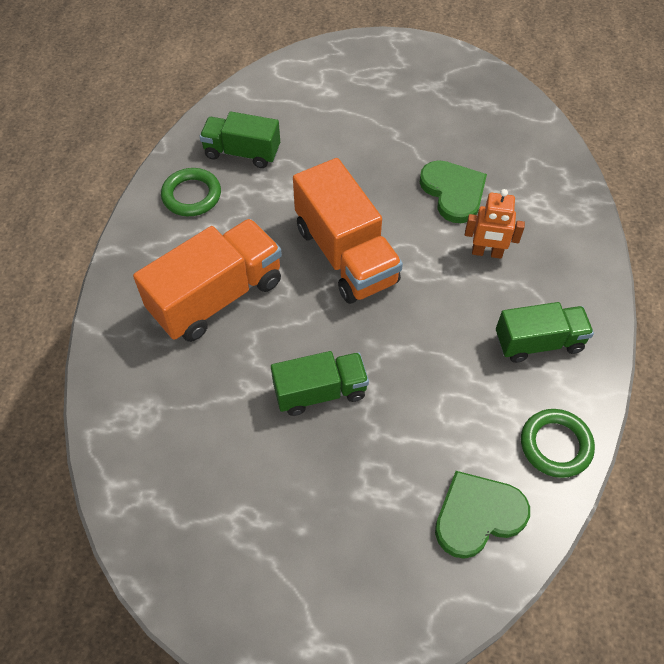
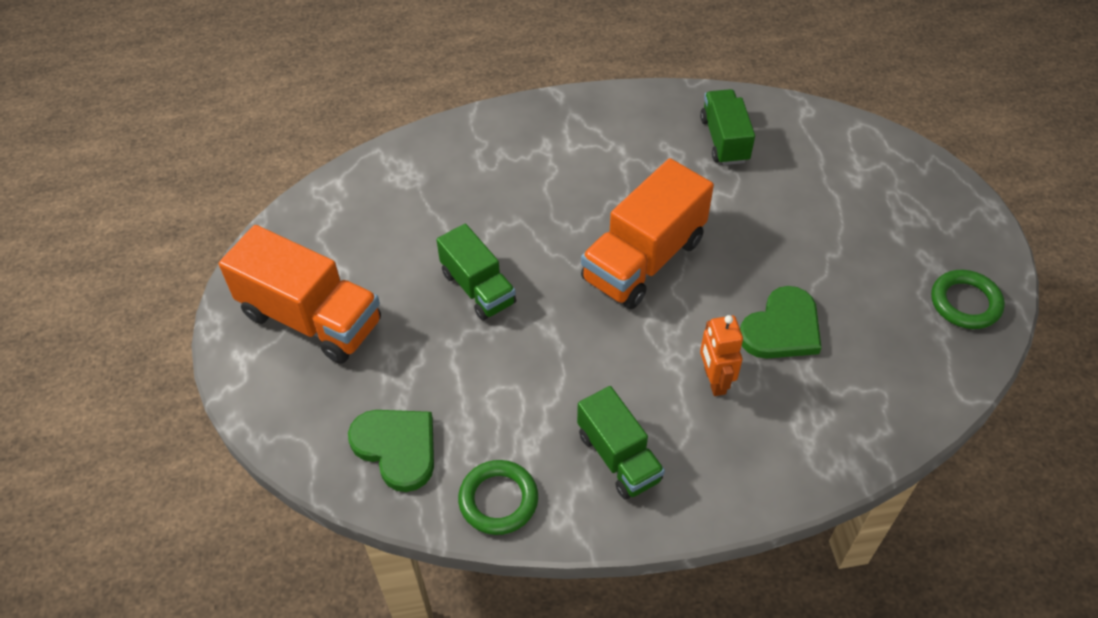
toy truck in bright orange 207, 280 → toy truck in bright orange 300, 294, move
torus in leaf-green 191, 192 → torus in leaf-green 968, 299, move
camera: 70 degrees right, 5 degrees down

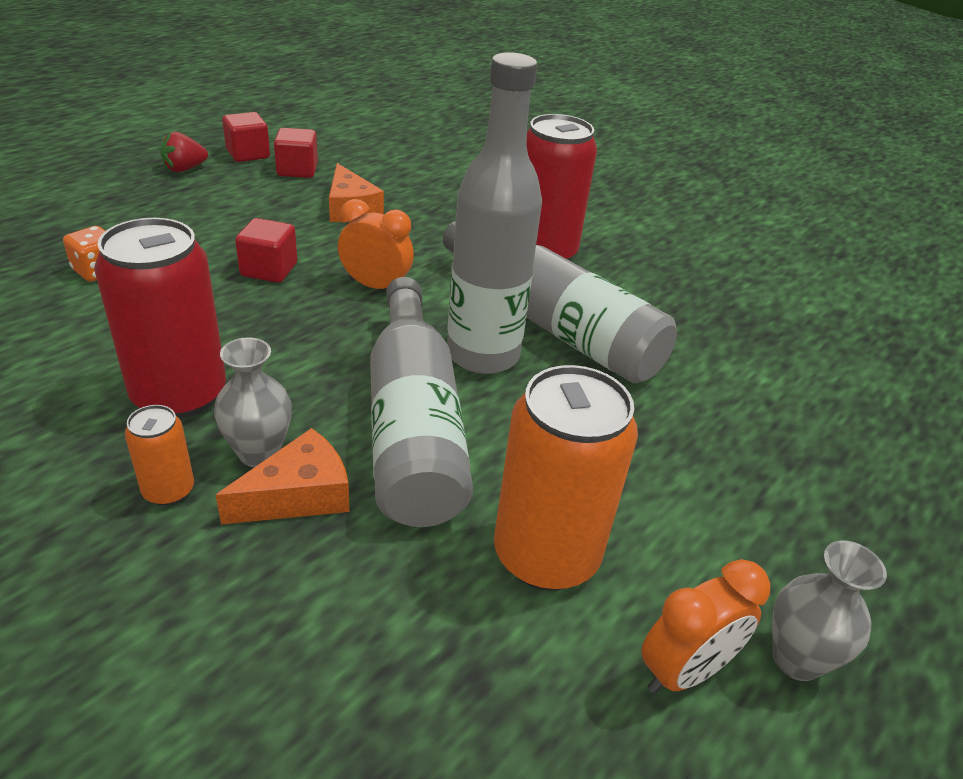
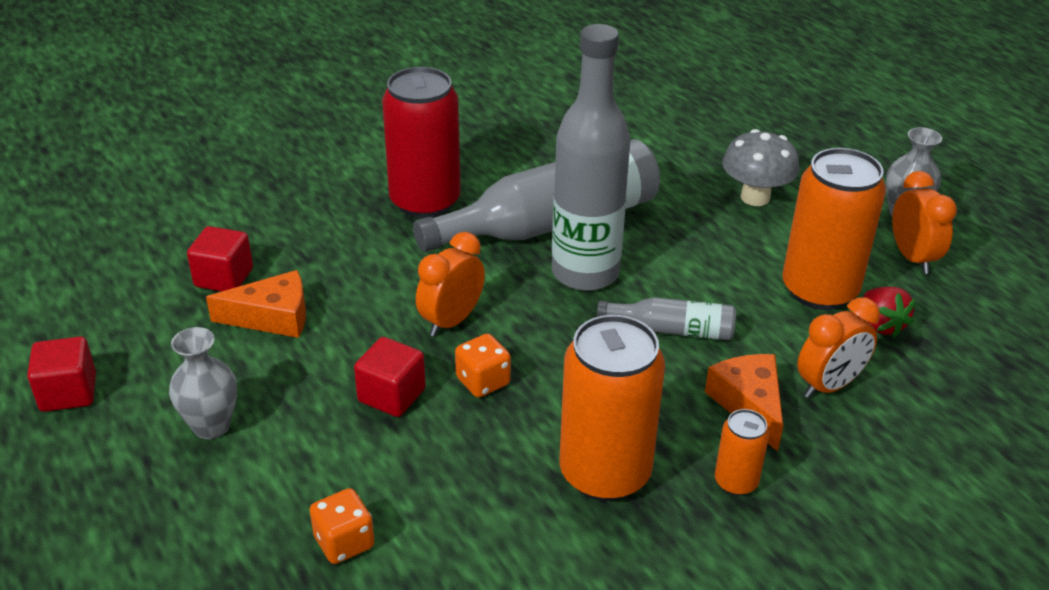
tall vase in grey 253, 402 → tall vase in grey 203, 383, move
cube in red 296, 153 → cube in red 220, 259, move
- → dice in bright orange 483, 365
can in red 160, 318 → can in bright orange 612, 408
drink bottle in grey 421, 402 → drink bottle in grey 666, 318, x0.48
- → fungus in grey 760, 167
- → bedside clock in bright orange 838, 347
berry in red 184, 152 → berry in red 889, 312, move
camera: 70 degrees left, 0 degrees up

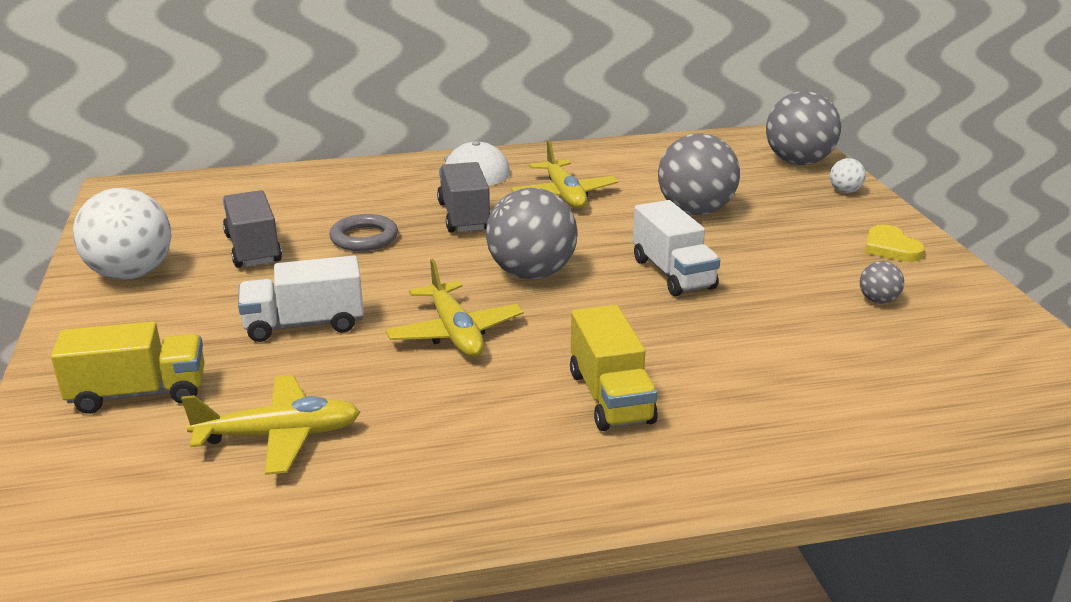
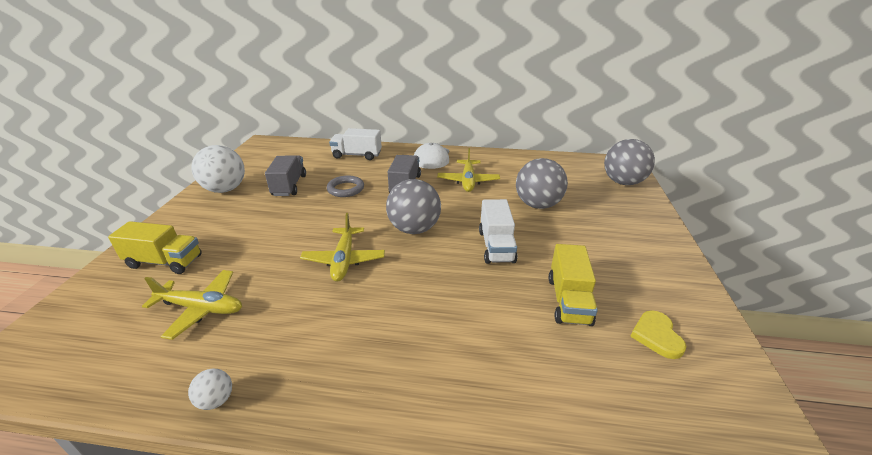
ball in pure white 848, 175 → ball in pure white 210, 389, move
toy truck in pure white 301, 299 → toy truck in pure white 355, 144, move
toy truck in golden 614, 368 → toy truck in golden 573, 285, move
heart in golden 895, 243 → heart in golden 658, 334, move
ball in grey 882, 282 → -
camera: 20 degrees right, 5 degrees up

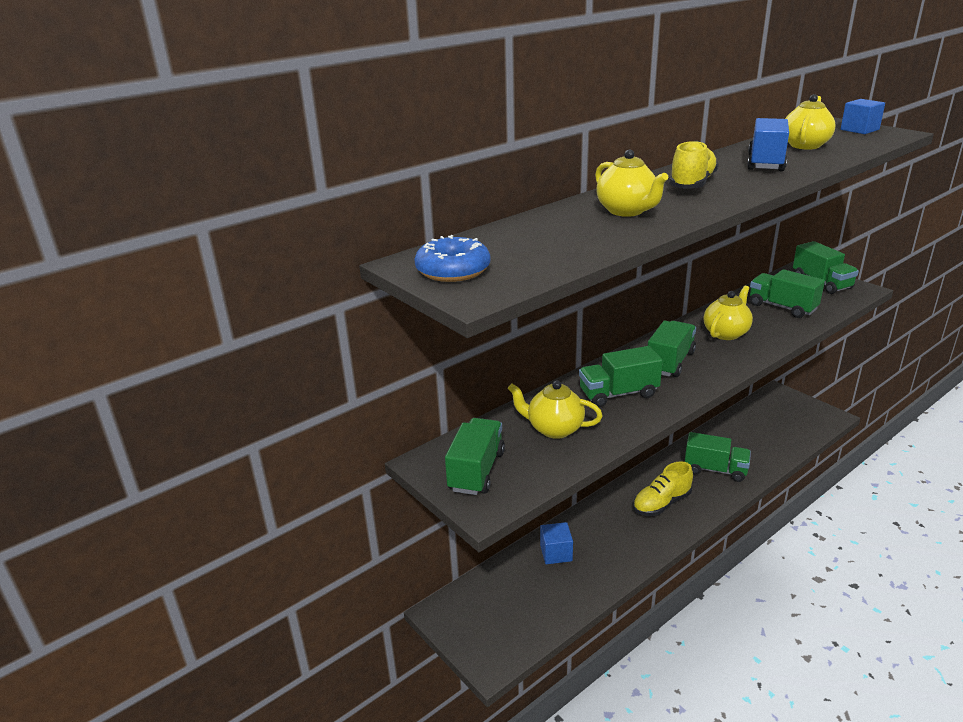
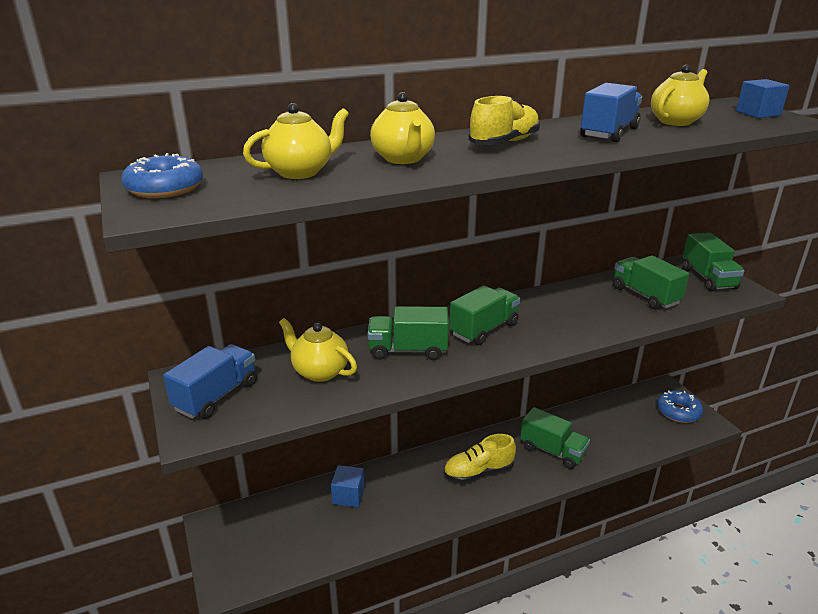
toy truck in leaf-green 475, 456 → toy truck in cobalt 210, 381
teapot in golden 728, 313 → teapot in golden 296, 141, move
- → donut in cobalt 680, 406
camera: 15 degrees right, 0 degrees up

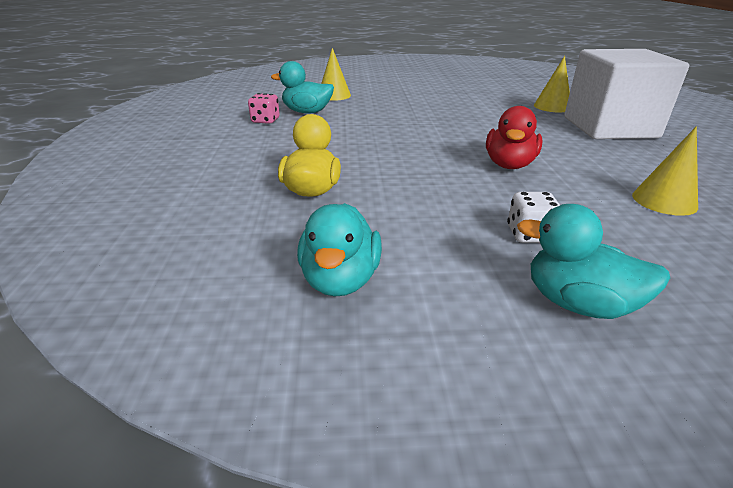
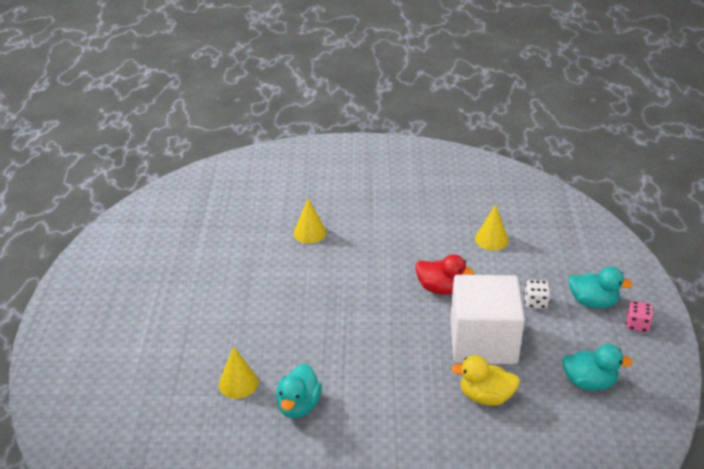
cube in pure white 626, 94 → cube in pure white 487, 319, move
toy duck in aqua 593, 261 → toy duck in aqua 601, 287, 105 degrees counterclockwise
dice in pink 264, 108 → dice in pink 640, 316, move
camera: 85 degrees left, 5 degrees up

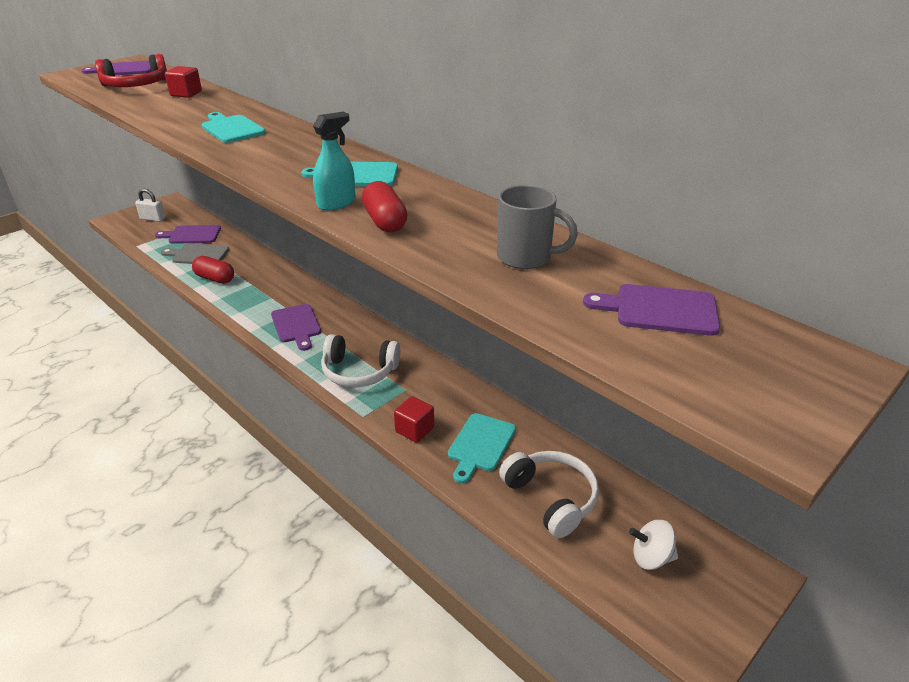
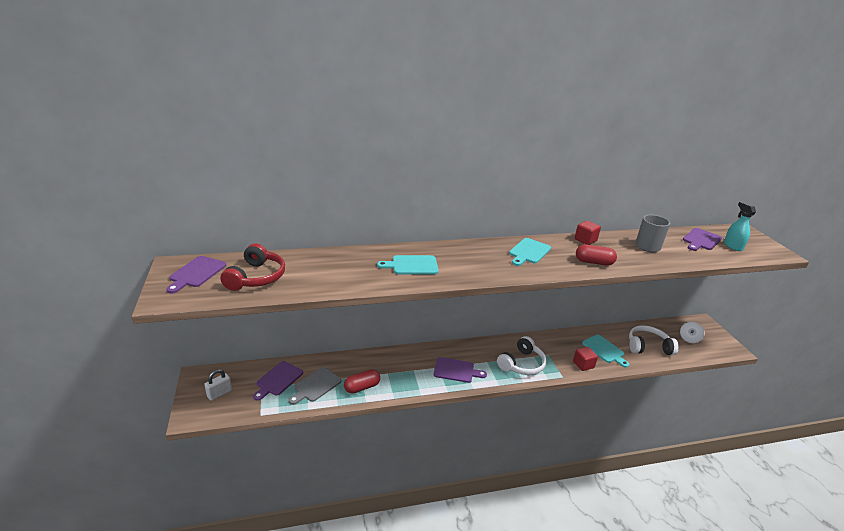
cube in red 183, 82 → cube in red 588, 233, move
spray bottle in aqua 334, 161 → spray bottle in aqua 740, 226, move
camera: 60 degrees left, 5 degrees down

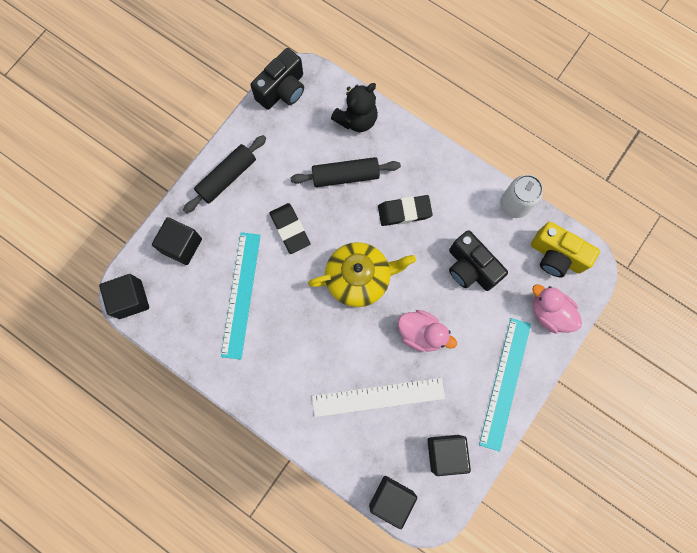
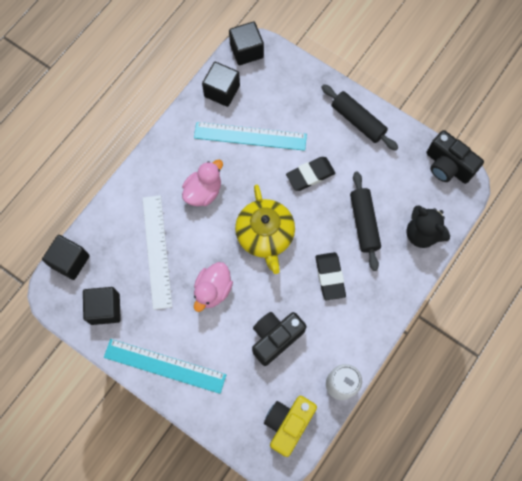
toy duck in pink 557, 309 → toy duck in pink 202, 183, move
cube in jet-black 177, 241 → cube in jet-black 221, 84, move
camera: 90 degrees right, 5 degrees down

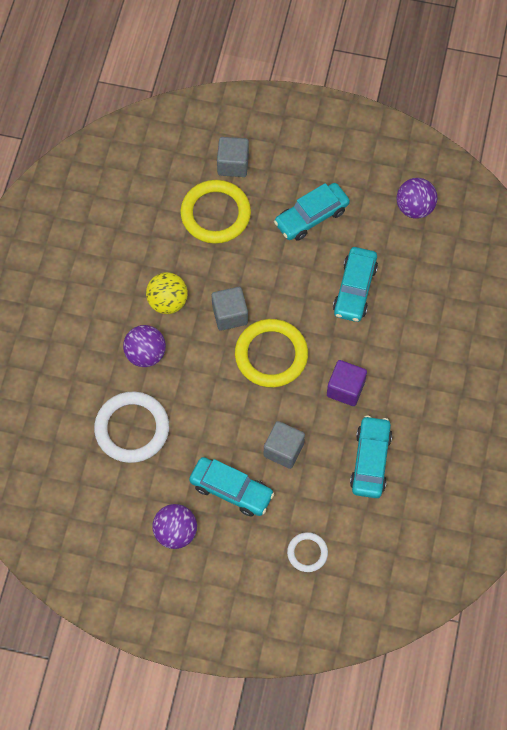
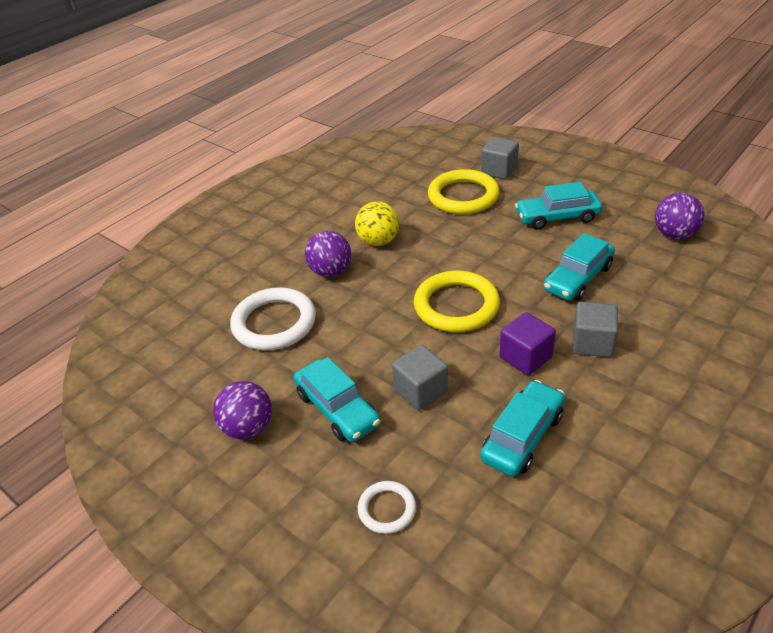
cube in grey 230, 309 → cube in grey 595, 329, move
camera: 30 degrees right, 25 degrees down

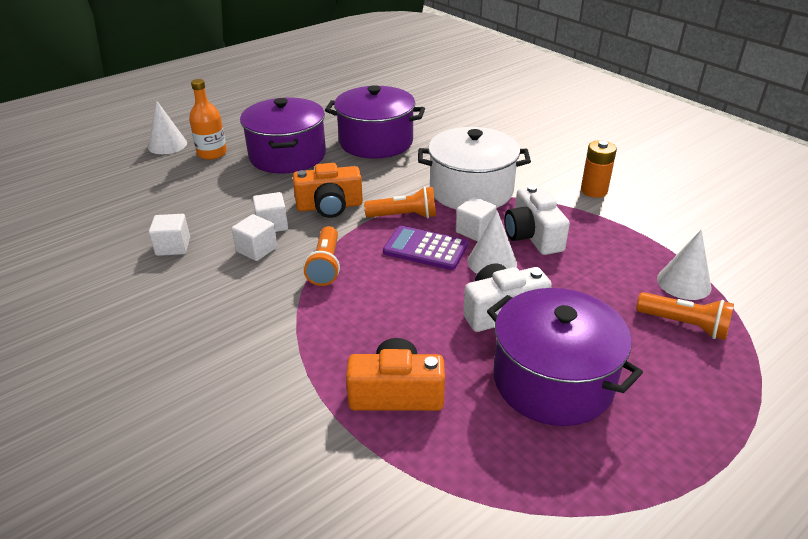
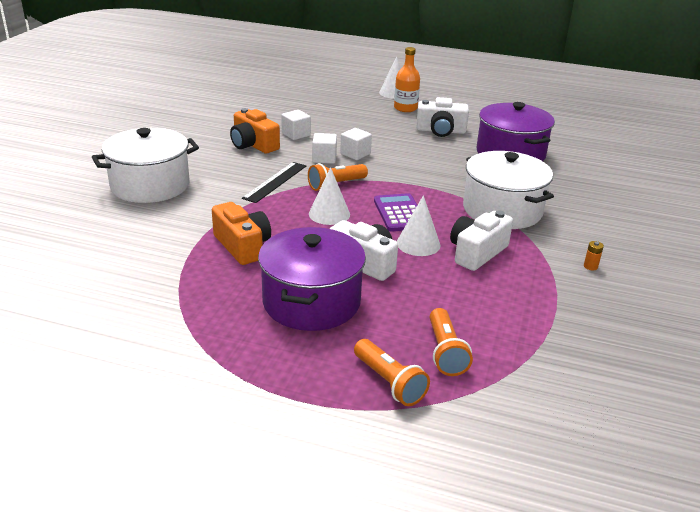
- → cooking pot in pure white 145, 165
photo camera in bright orange 328, 190 → photo camera in bright orange 255, 131, move
- → straightedge in jet-black 274, 182
solid cone in pure white 684, 265 → solid cone in pure white 329, 196, move
flashlight in bright orange 400, 202 → flashlight in bright orange 392, 372, move
cooking pot in purple 283, 135 → photo camera in pure white 442, 117
AA battery in bright orange 599, 169 → AA battery in bright orange 594, 256, x0.50
cube in pure white 476, 219 → -
camera: 55 degrees right, 5 degrees down

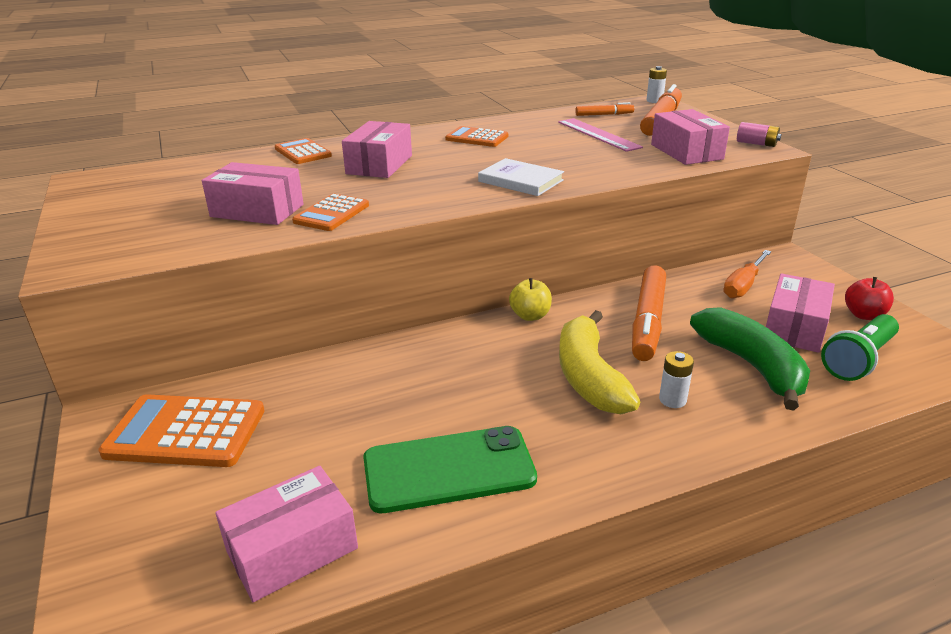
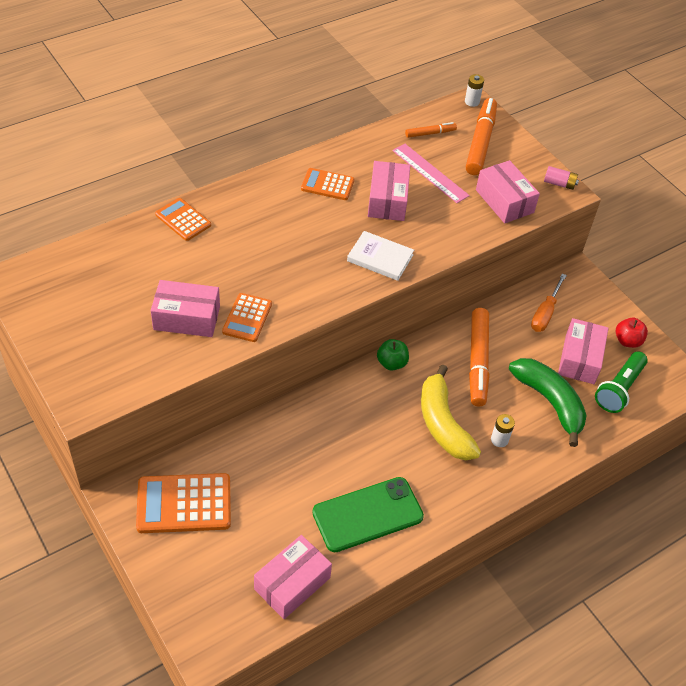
box in pink 377, 149 → box in pink 389, 191, move
apple in golden 530, 299 → apple in leaf-green 393, 354
camera: 15 degrees left, 20 degrees up

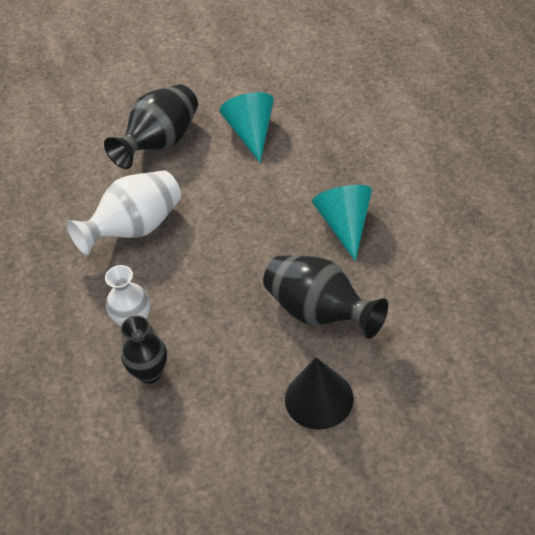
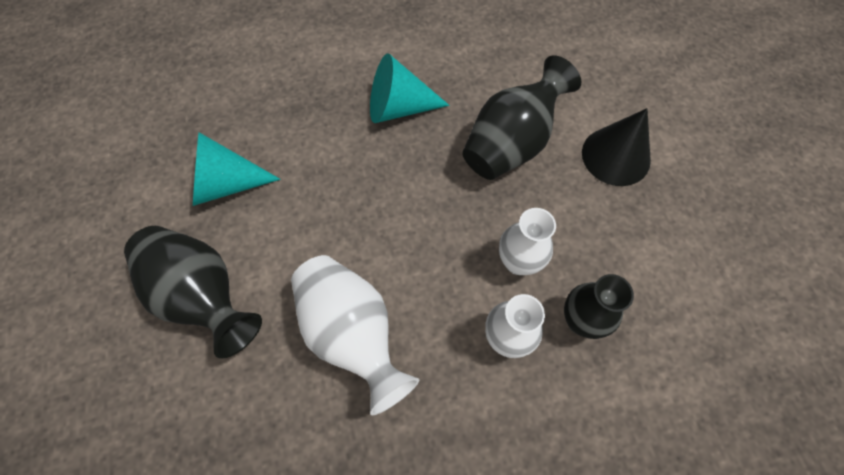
- → tall vase in pure white 527, 241
camera: 90 degrees left, 15 degrees up

